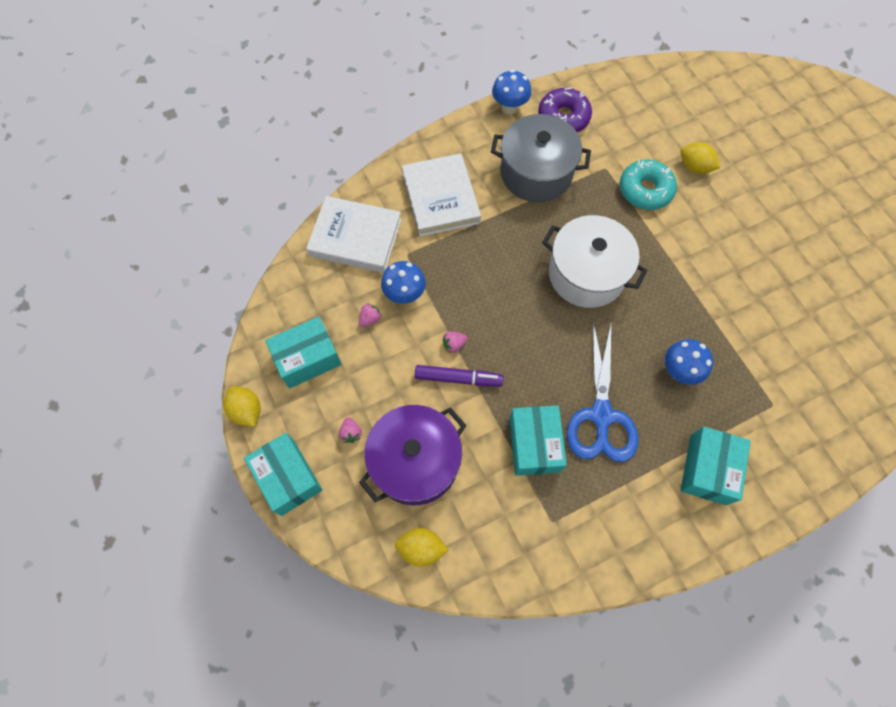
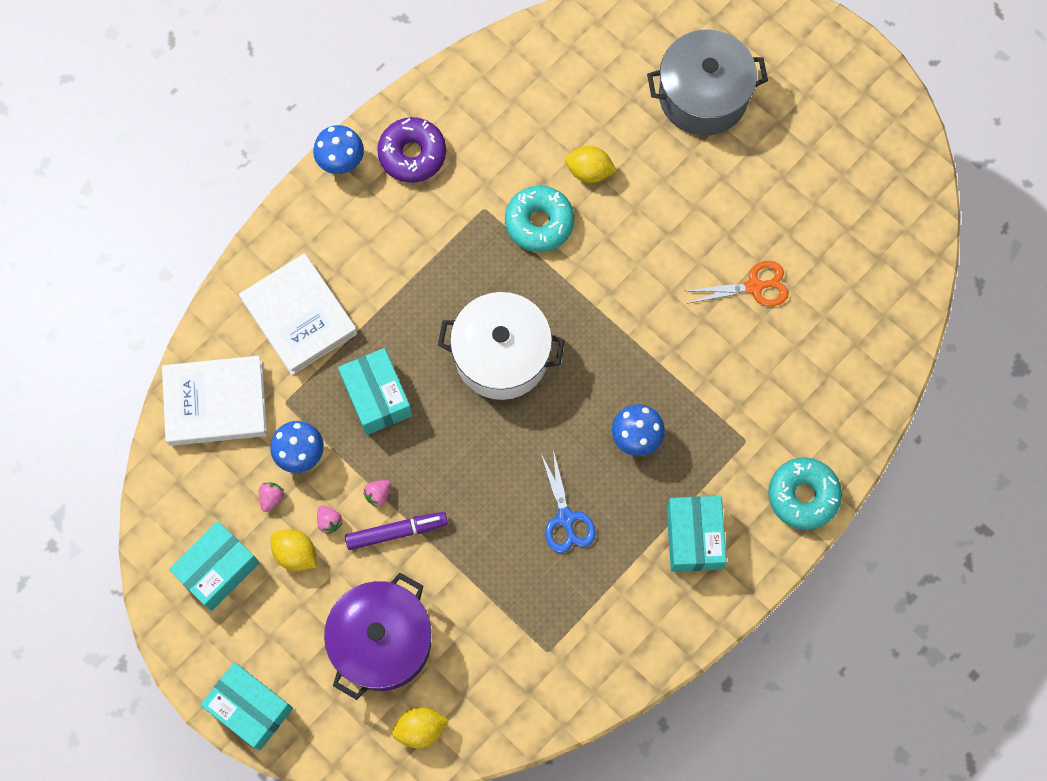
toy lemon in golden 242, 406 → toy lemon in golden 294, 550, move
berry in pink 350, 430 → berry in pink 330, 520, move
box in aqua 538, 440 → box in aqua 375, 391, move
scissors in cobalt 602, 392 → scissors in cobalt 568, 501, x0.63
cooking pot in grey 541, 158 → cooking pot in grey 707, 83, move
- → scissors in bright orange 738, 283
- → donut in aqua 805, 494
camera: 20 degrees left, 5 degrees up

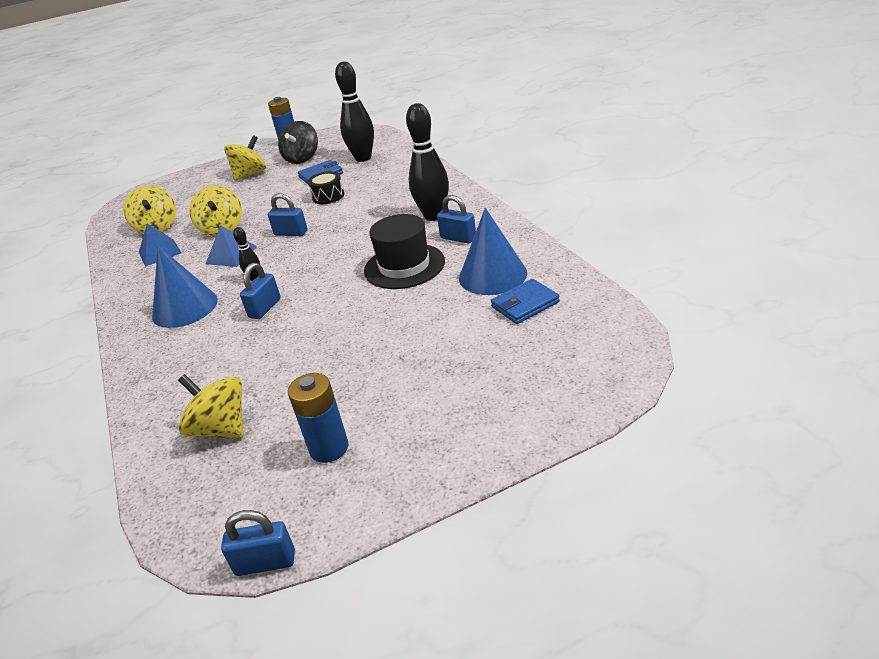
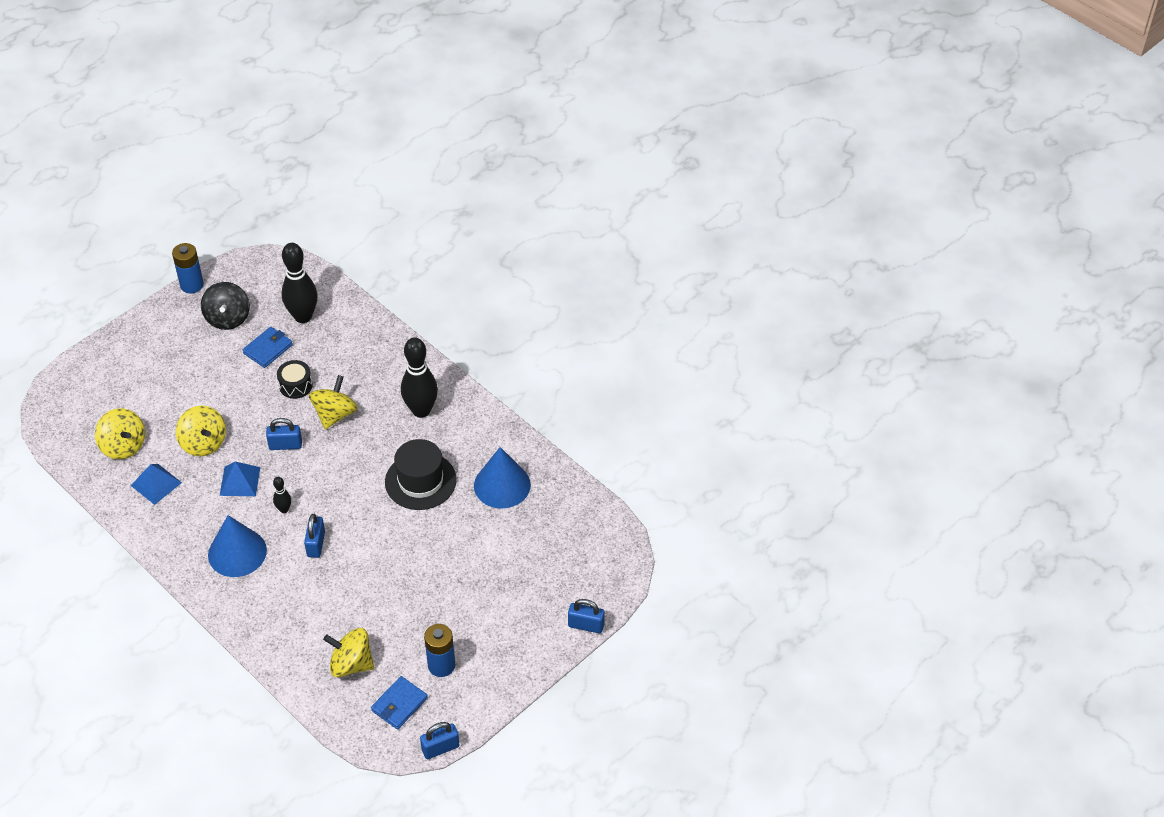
spinning top in golden 245, 158 → spinning top in golden 333, 402, move
billfold in cobalt 525, 301 → billfold in cobalt 399, 703, move
padlock in cobalt 456, 219 → padlock in cobalt 586, 616, move
camera: 25 degrees left, 15 degrees up

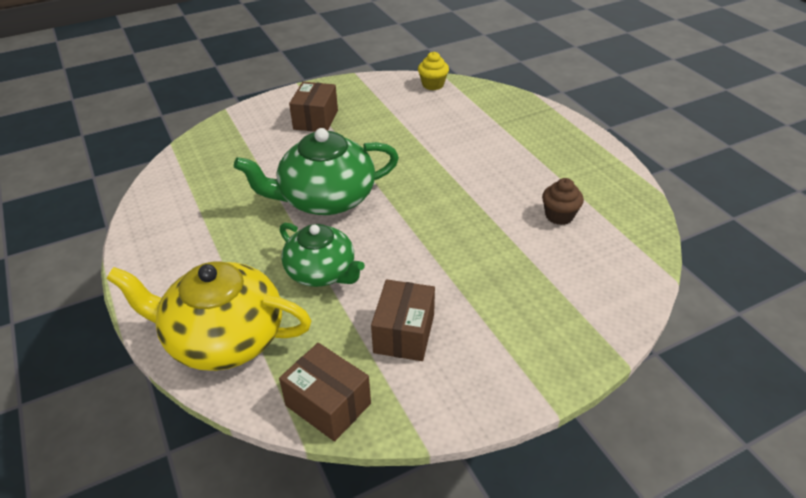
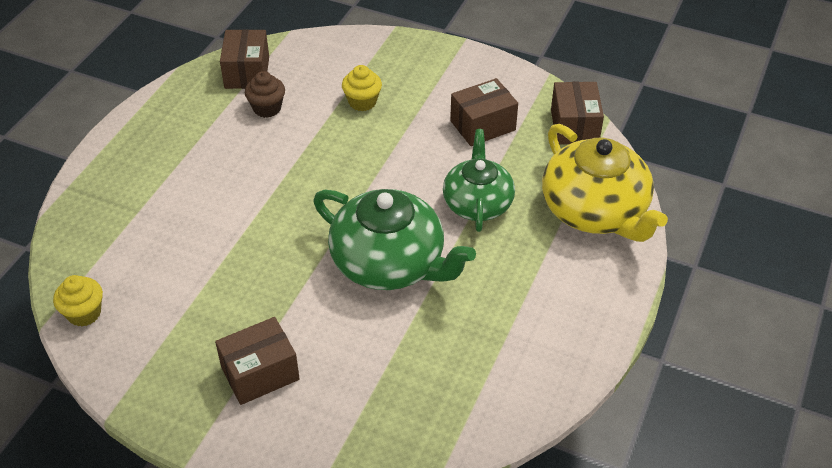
- → box in brown 244, 59
- → fairy cake in golden 362, 88
camera: 130 degrees left, 5 degrees up

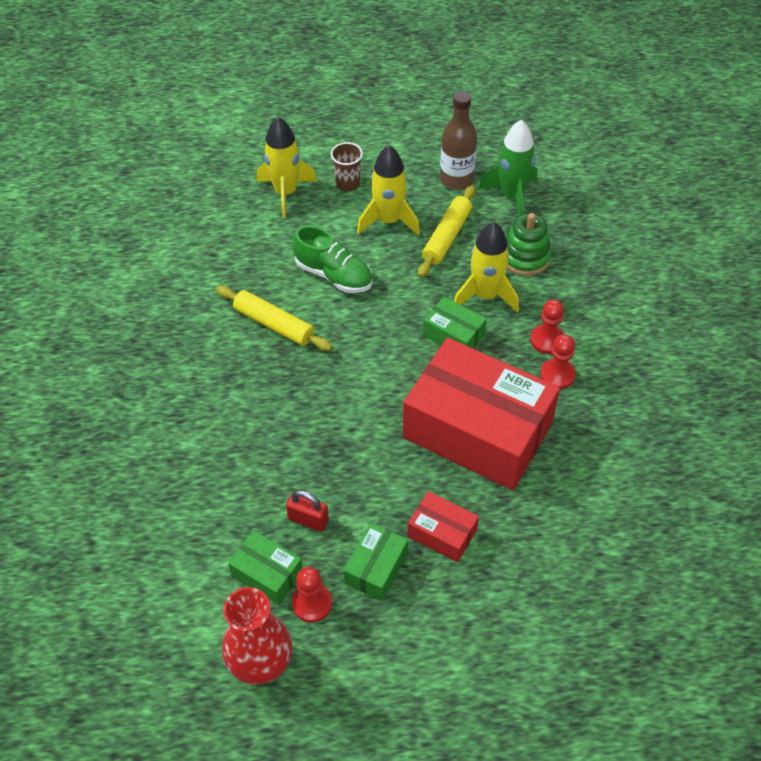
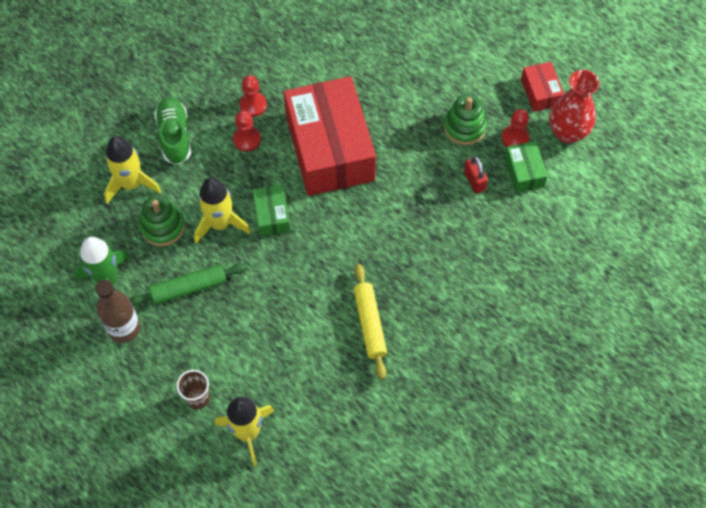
spaceship in golden 388, 190 → spaceship in golden 132, 170, move
pastry roller in golden 447, 231 → pastry roller in leaf-green 188, 284
shoe in leaf-green 332, 259 → shoe in leaf-green 172, 130, move
pawn in red 547, 326 → pawn in red 253, 96, move
box in leaf-green 375, 562 → stacking toy in leaf-green 465, 119
box in red 443, 526 → box in red 542, 87, move
camera: 135 degrees left, 10 degrees up

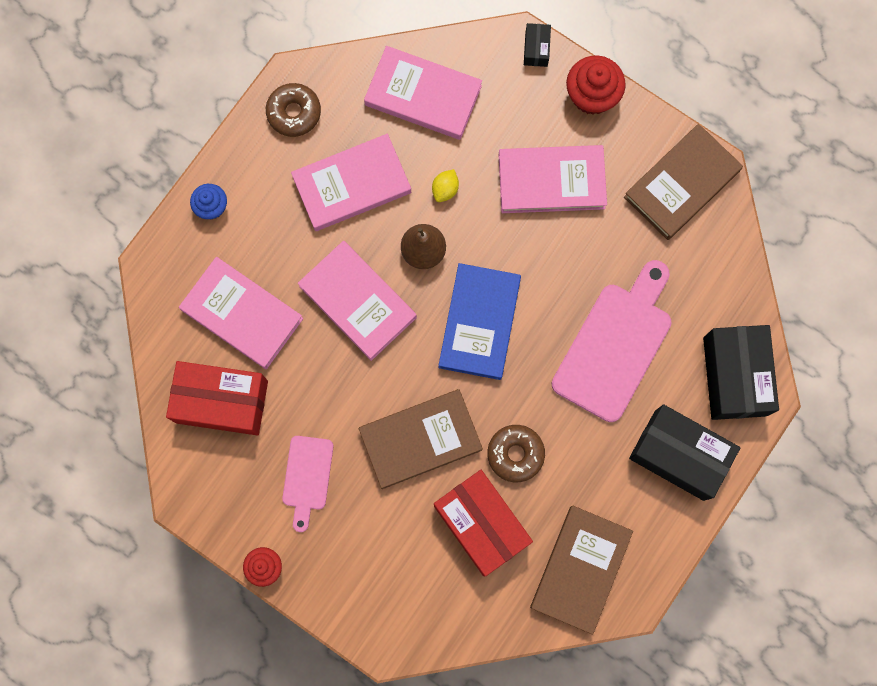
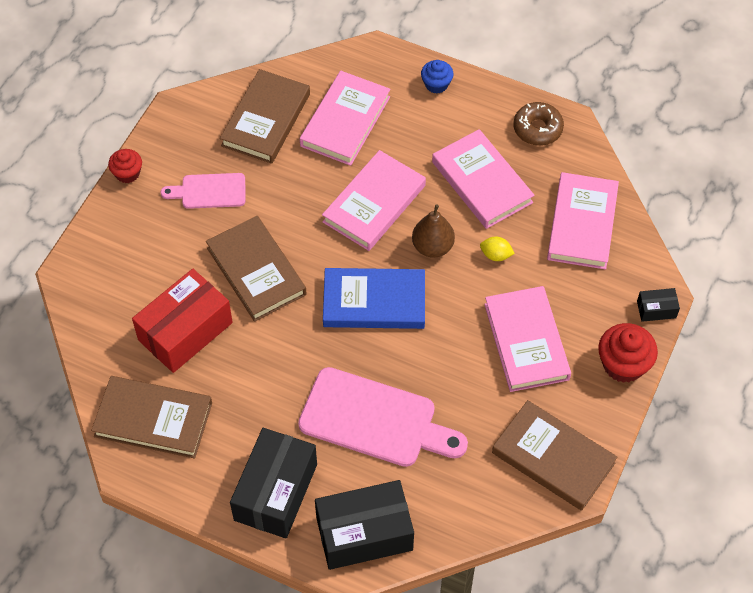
box in red 217, 398 → book in brown 265, 116
donut in brown 516, 453 → -
camera: 80 degrees right, 20 degrees down

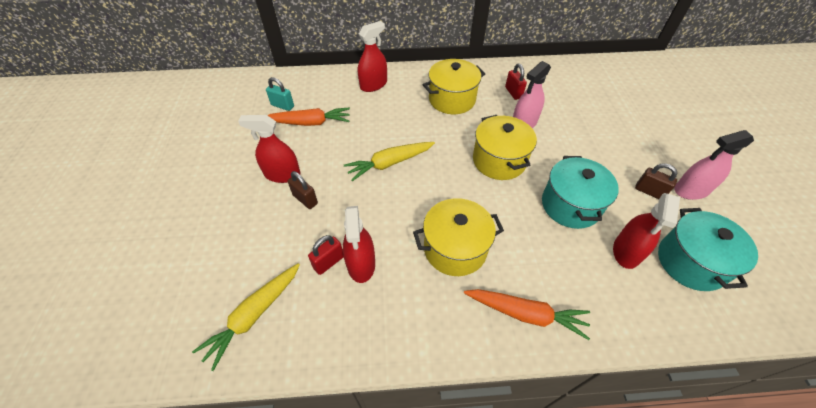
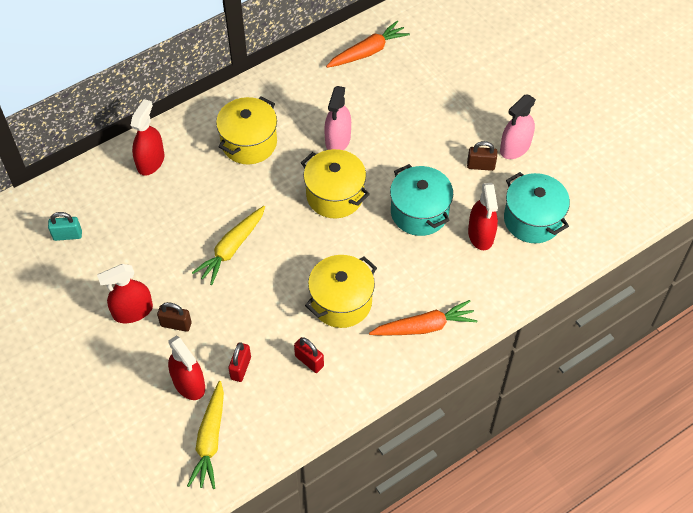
spray bottle in red 359, 244 → spray bottle in red 186, 367, move
padlock in red 516, 81 → padlock in red 309, 355, move
toy carrot in bright orange 309, 117 → toy carrot in bright orange 368, 44, move
camera: 30 degrees left, 5 degrees up

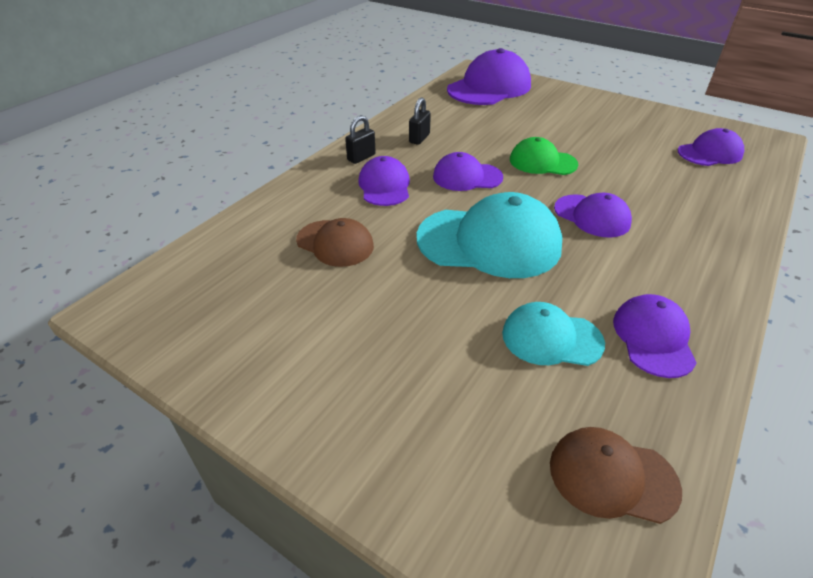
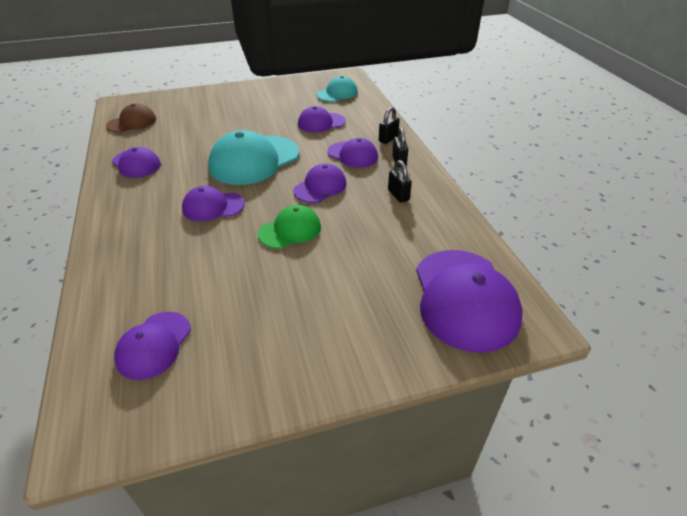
cap in brown 335, 242 → cap in purple 322, 119
cap in aqua 553, 334 → cap in aqua 337, 89, move
- → padlock in jet-black 389, 125
camera: 130 degrees right, 0 degrees up

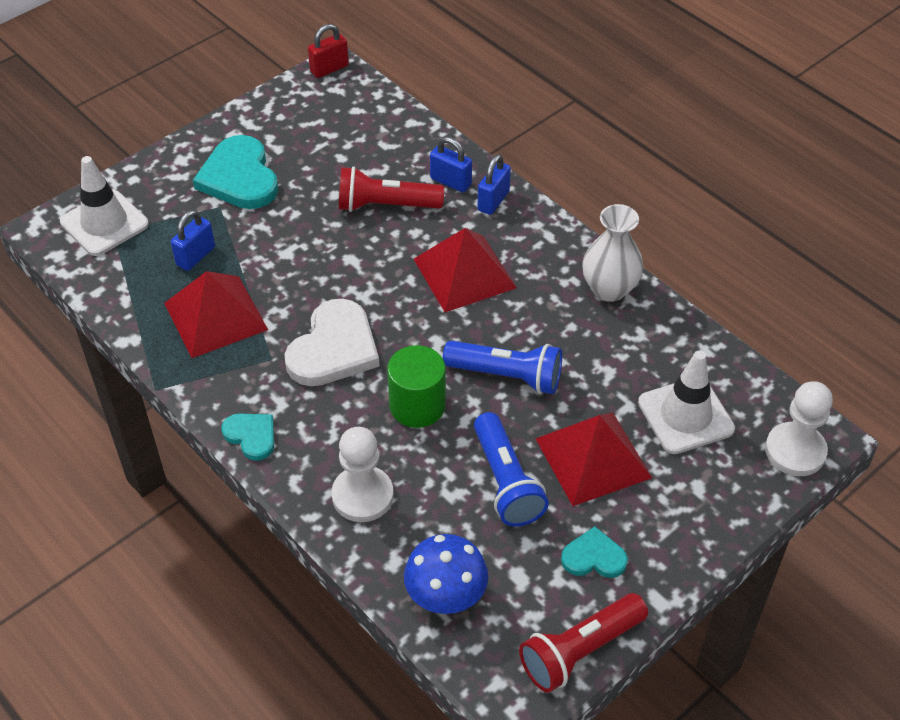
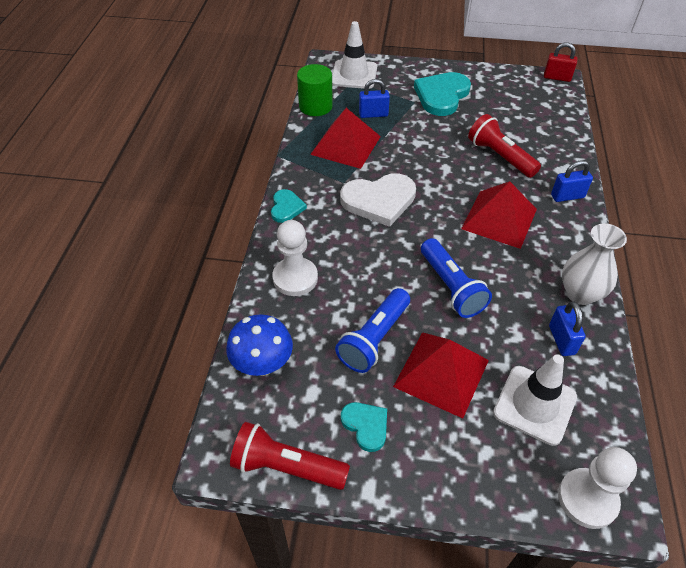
solid cylinder in leaf-green 416, 386 → solid cylinder in leaf-green 315, 90, move
padlock in cobalt 451, 164 → padlock in cobalt 567, 329, move
camera: 50 degrees right, 0 degrees up

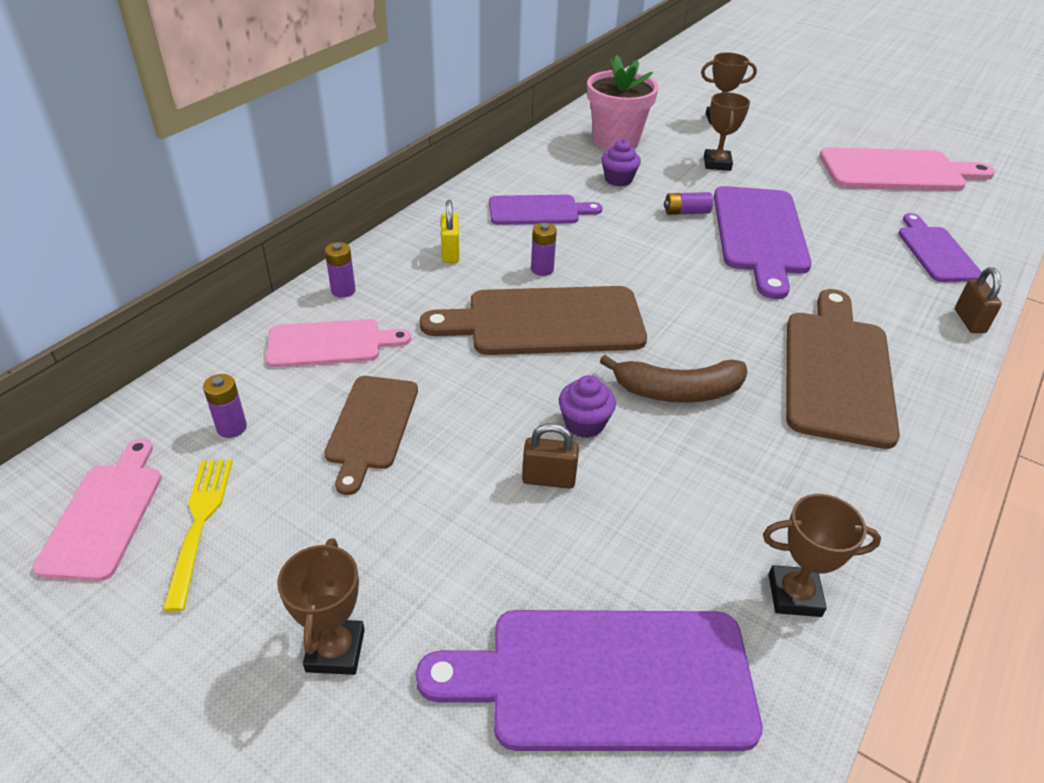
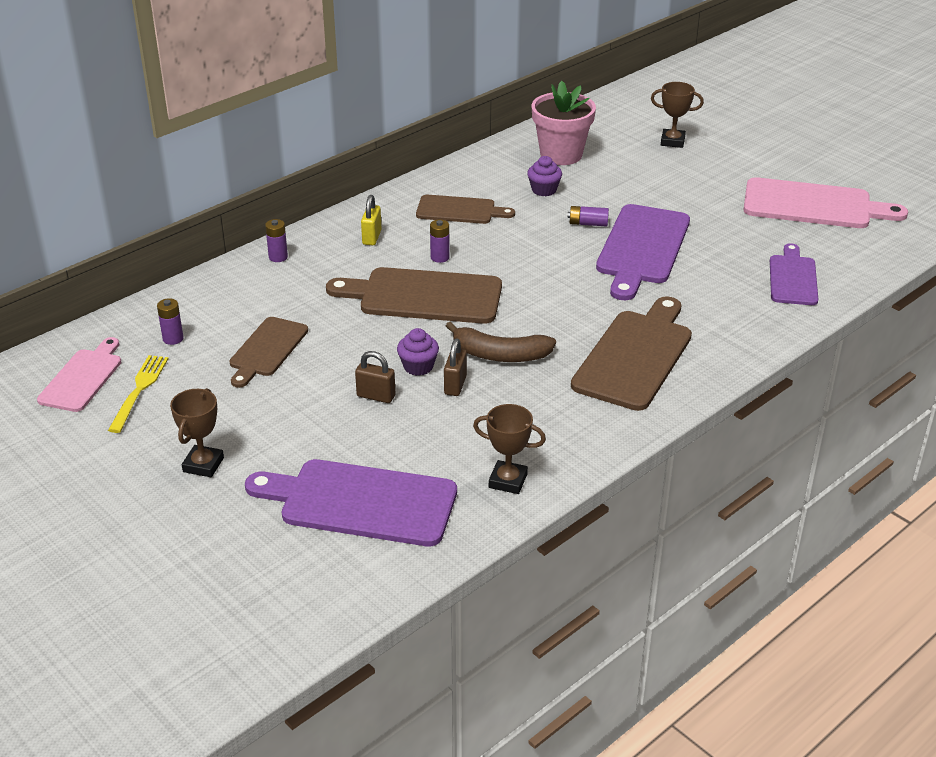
chopping board in purple 545, 210 → chopping board in brown 465, 209
padlock in brown 978, 300 → padlock in brown 455, 367, move
chopping board in pink 338, 343 → -
prize cup in brown 727, 131 → -
camera: 15 degrees right, 5 degrees down

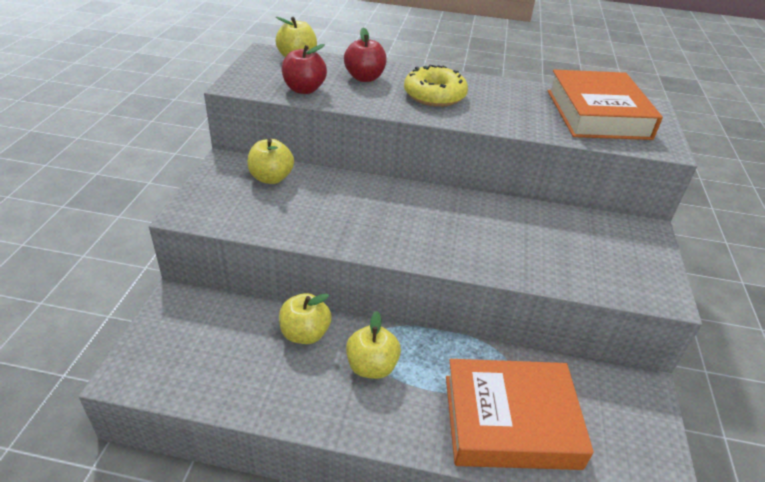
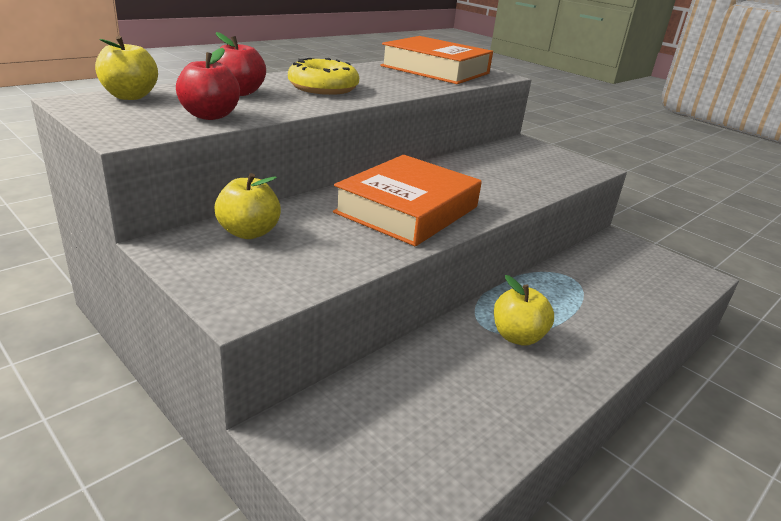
book in bright orange 520, 414 → book in bright orange 407, 200, move
apple in golden 305, 318 → -
camera: 55 degrees left, 10 degrees down

